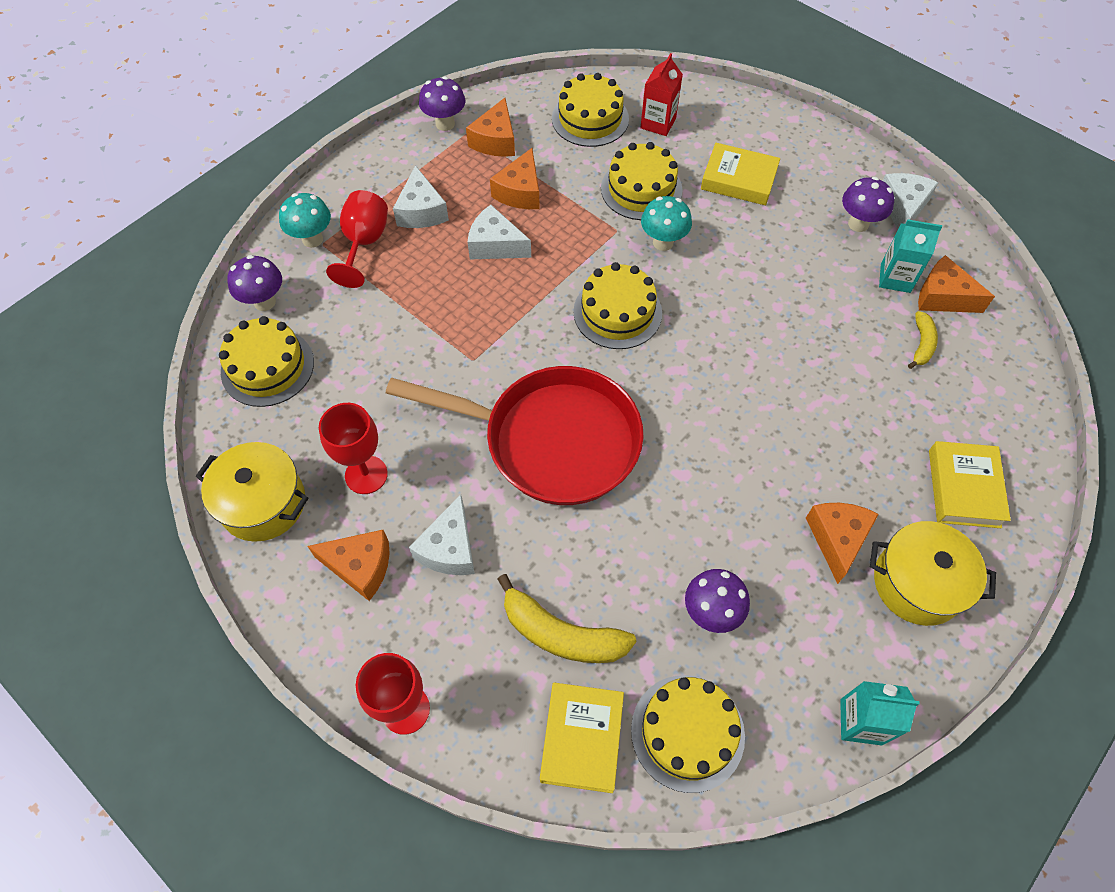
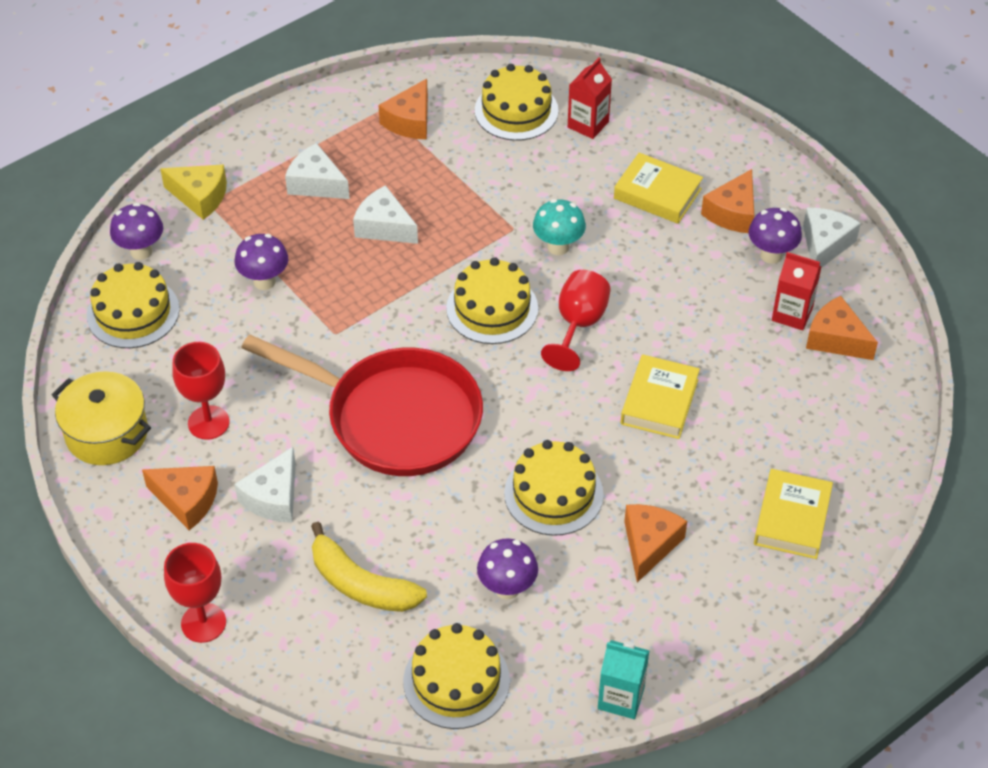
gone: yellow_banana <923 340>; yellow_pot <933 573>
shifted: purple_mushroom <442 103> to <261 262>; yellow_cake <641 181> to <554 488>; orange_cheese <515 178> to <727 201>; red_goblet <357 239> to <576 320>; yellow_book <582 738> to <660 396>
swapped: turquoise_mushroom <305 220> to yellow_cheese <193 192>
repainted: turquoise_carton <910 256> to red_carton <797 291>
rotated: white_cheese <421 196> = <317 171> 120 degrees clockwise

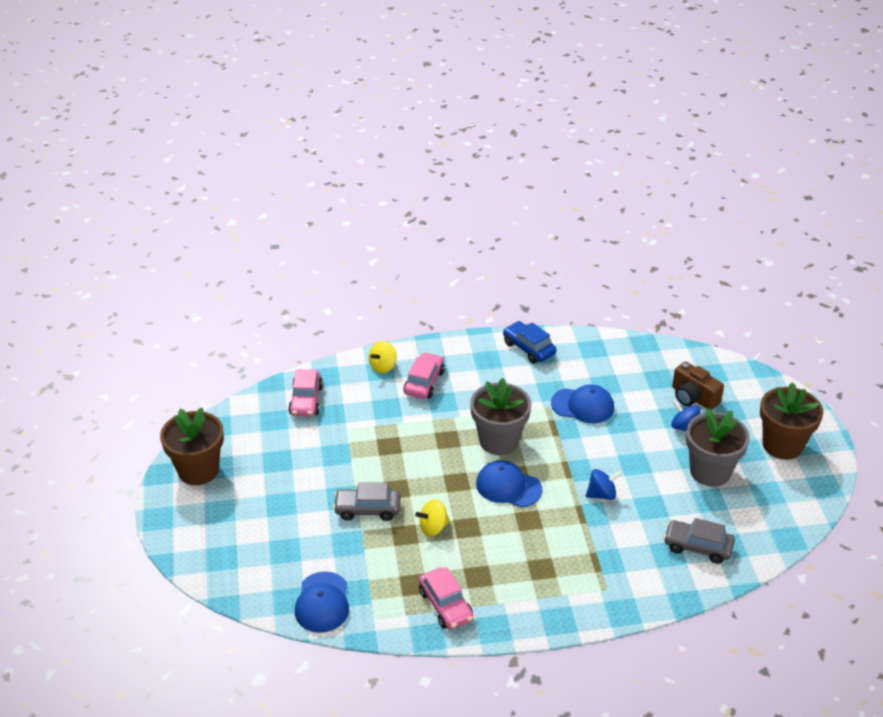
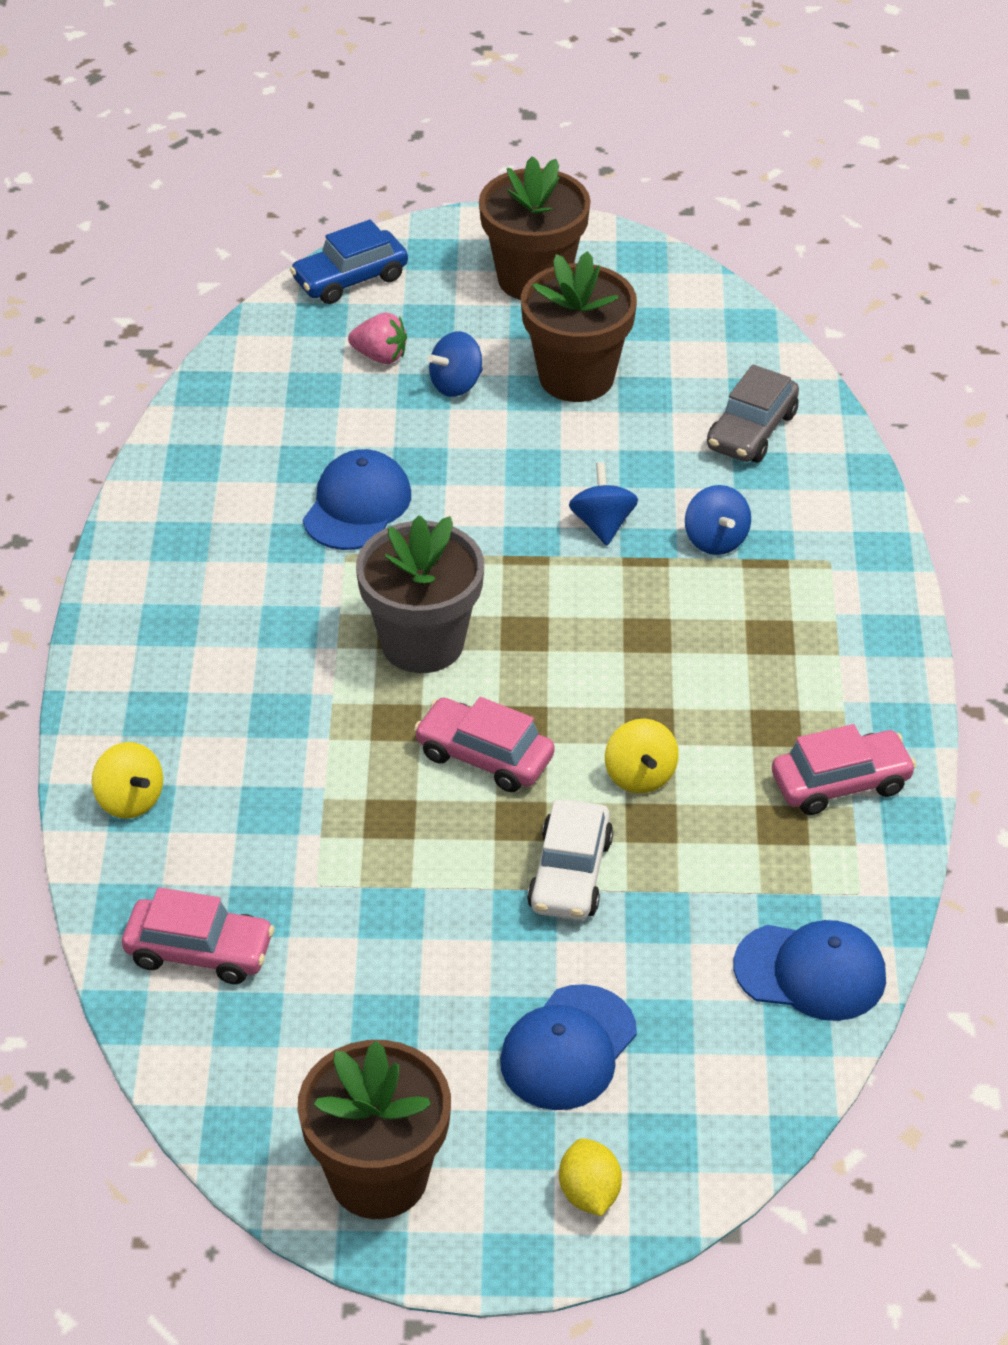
new: blue_spinning_top <718 520>; yellow_lemon <590 1177>
shifted: blue_car <530 342> to <349 261>; pink_car <424 375> to <484 744>; blue_cap <509 483> to <568 1047>
swapped: brown_camera <698 385> to pink_strawberry <377 338>
repainted: grey_flower_pot <718 447> to brown_flower_pot <579 326>; grey_car <366 501> to white_car <570 859>

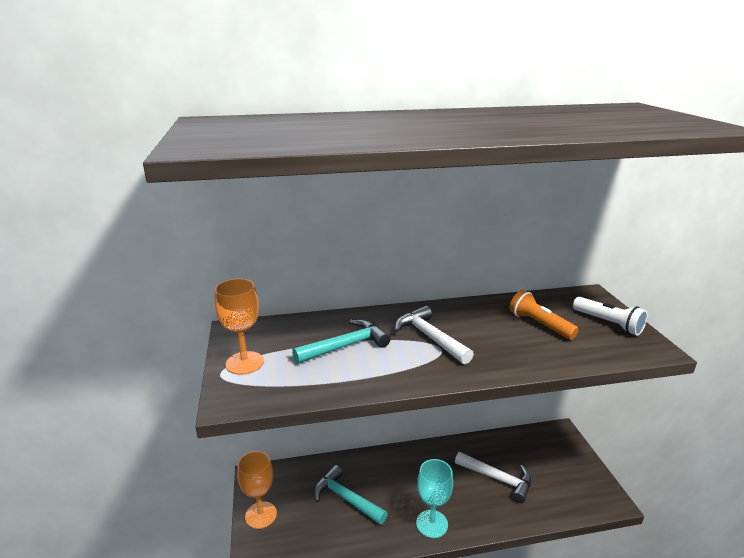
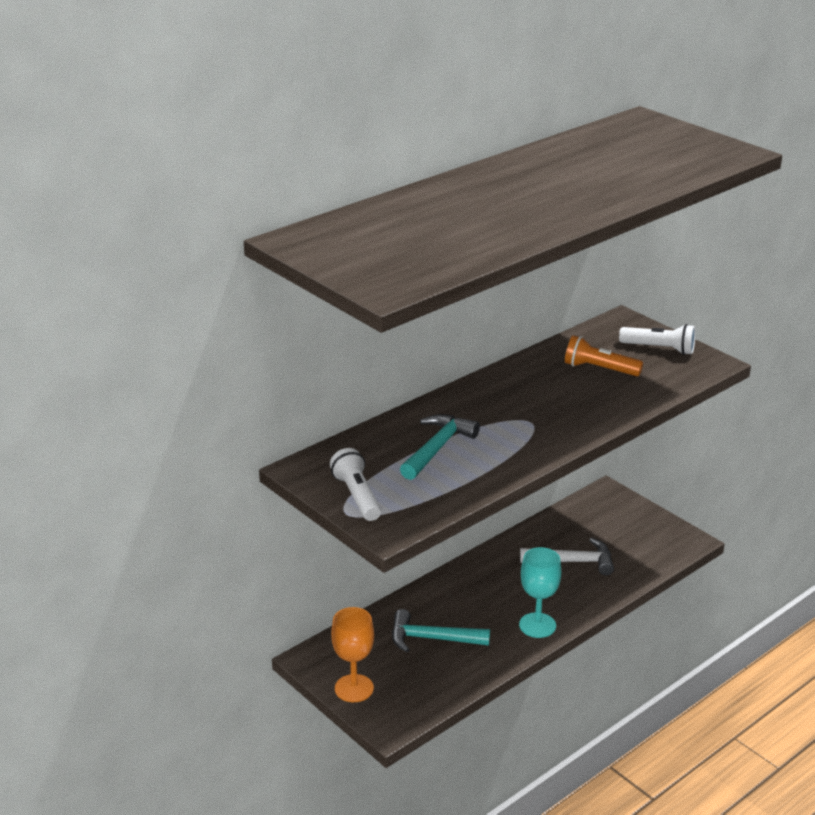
gone: white_hammer <434 335>
swapped: orange_goblet <239 326> to white_flashlight <355 484>

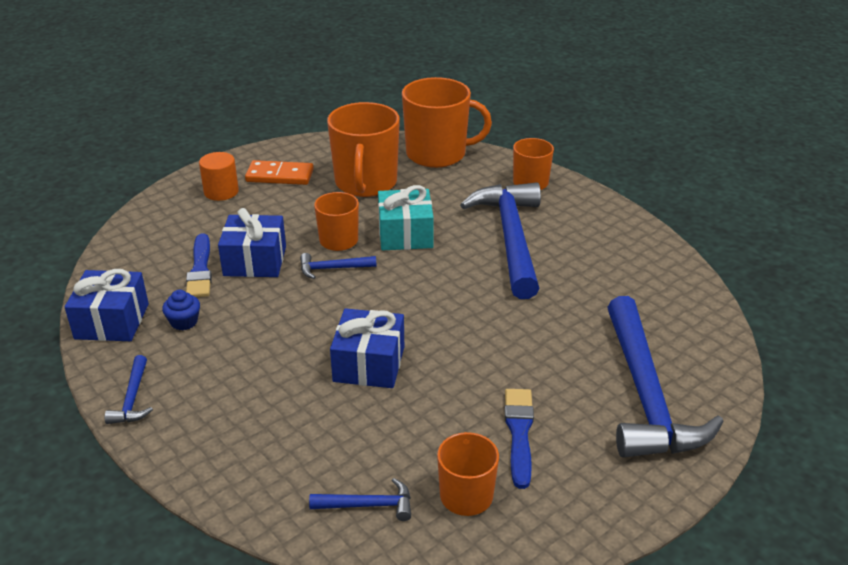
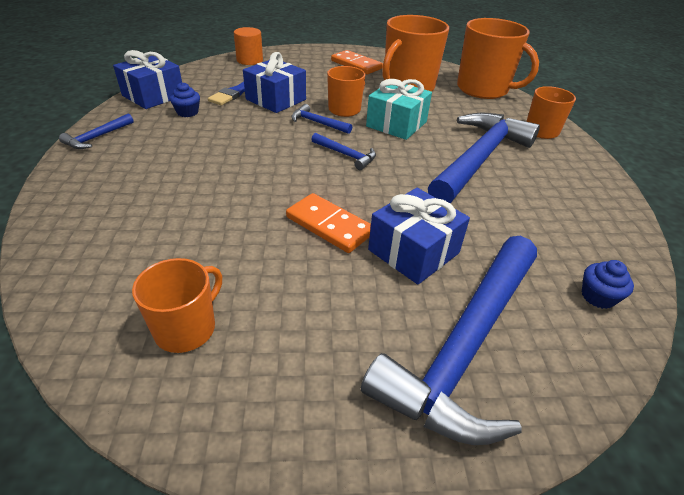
gone: blue_brush <519 439>
new: orange_domino <328 223>; blue_cupcake <608 284>
shifted: orange_cylinder <219 176> to <248 46>; blue_gift <367 348> to <419 236>; blue_hammer <360 499> to <343 151>

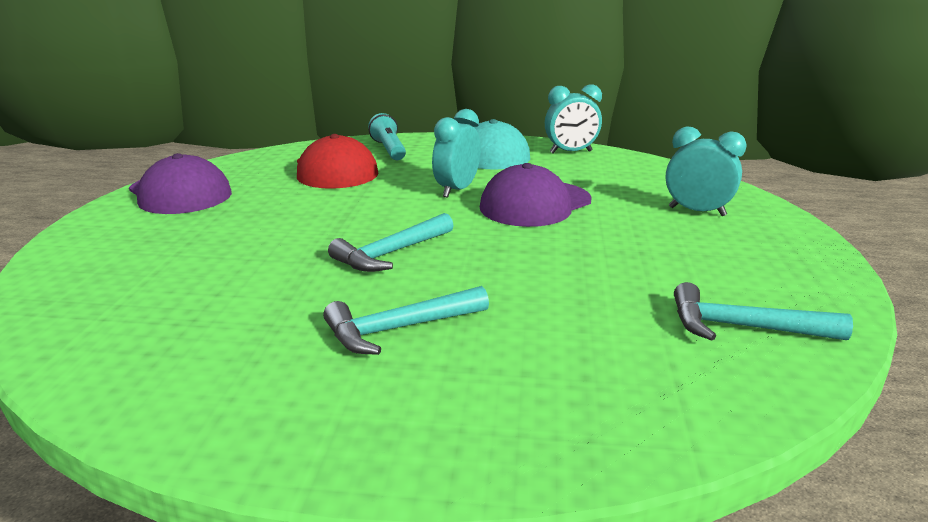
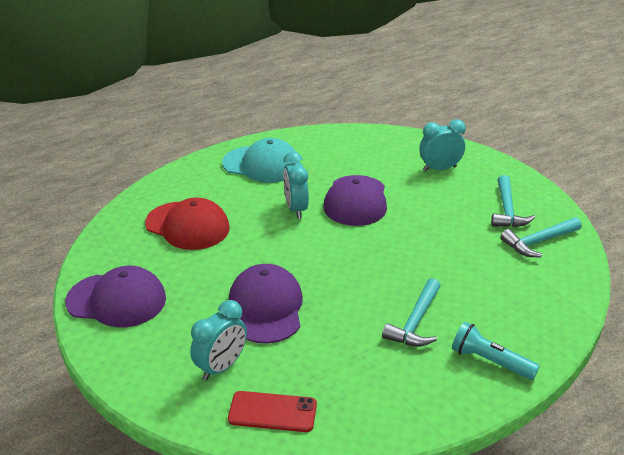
new: purple_cap <266 304>; red_phone <272 411>
shifted: turquoise_clock <573 118> to <218 340>; turquoise_flashlight <387 136> to <496 351>; turquoise_hammer <391 242> to <513 201>

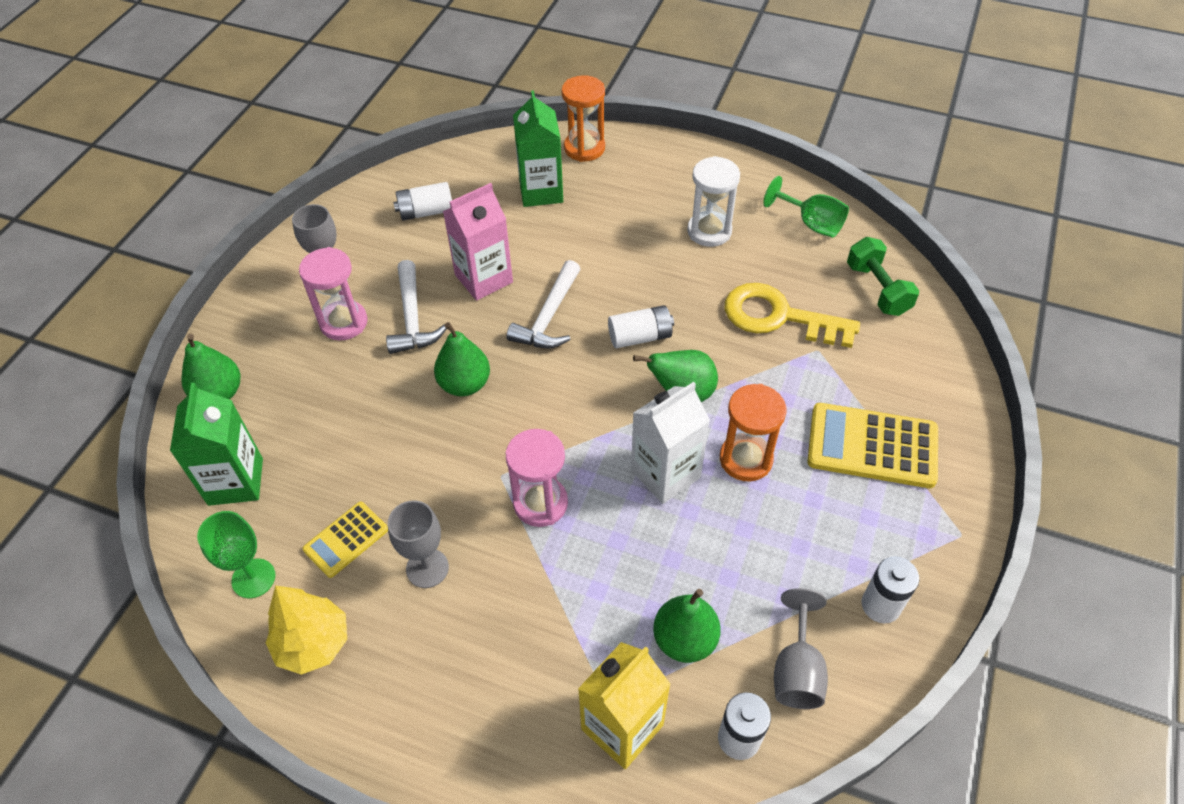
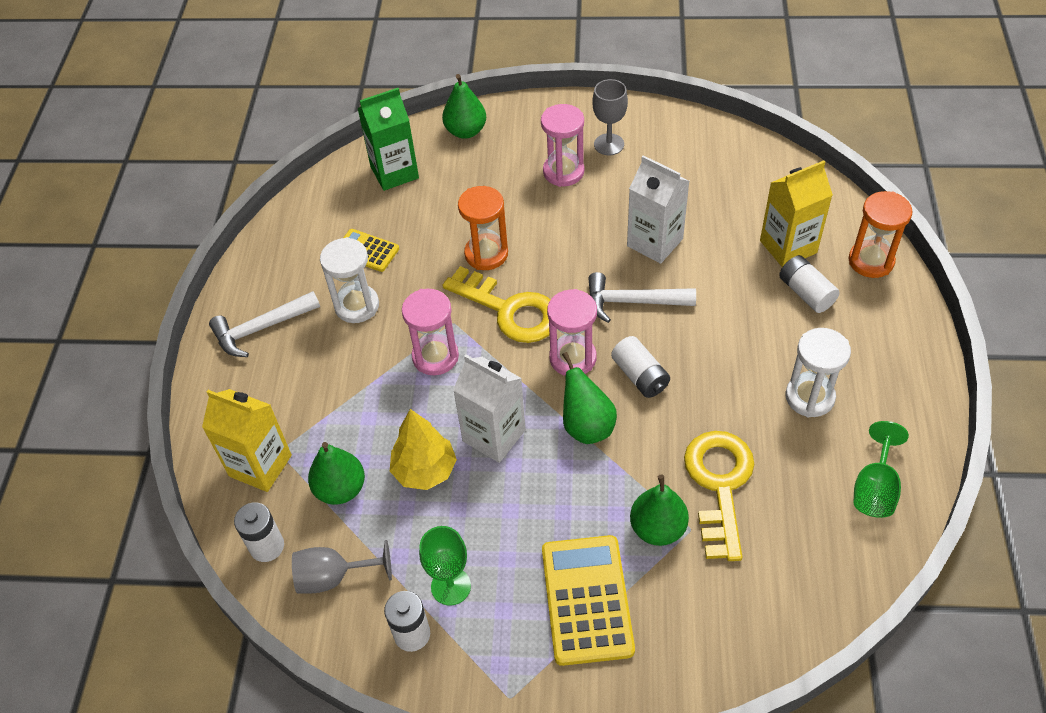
gone: green_dumbbell <883 276>
new: yellow_key <496 304>; pink_hourglass <572 332>
shifted: white_battery <422 201> to <809 284>; white_hammer <416 307> to <264 324>; green_pear <462 359> to <659 510>; orange_hourglass <753 433> to <483 228>; green_goblet <236 554> to <445 566>; yellow_tree <306 630> to <423 449>
swapped: grey_goblet <418 544> to white_hourglass <349 280>
repainted: green_carton <538 148> to yellow_carton <796 213>; pink_carton <478 242> to white_carton <658 209>

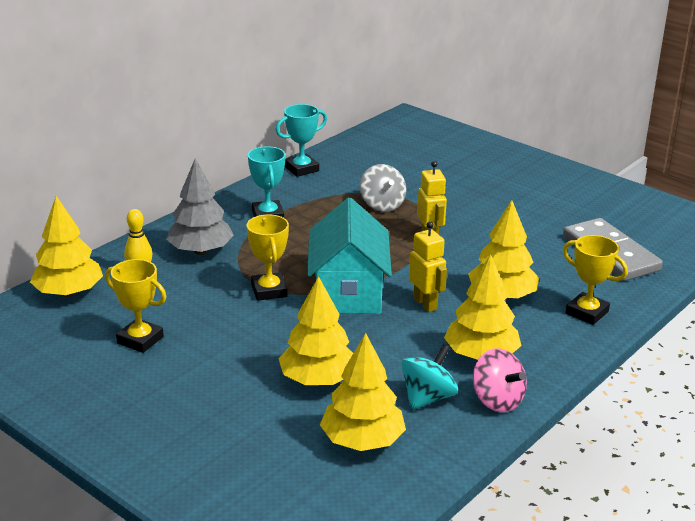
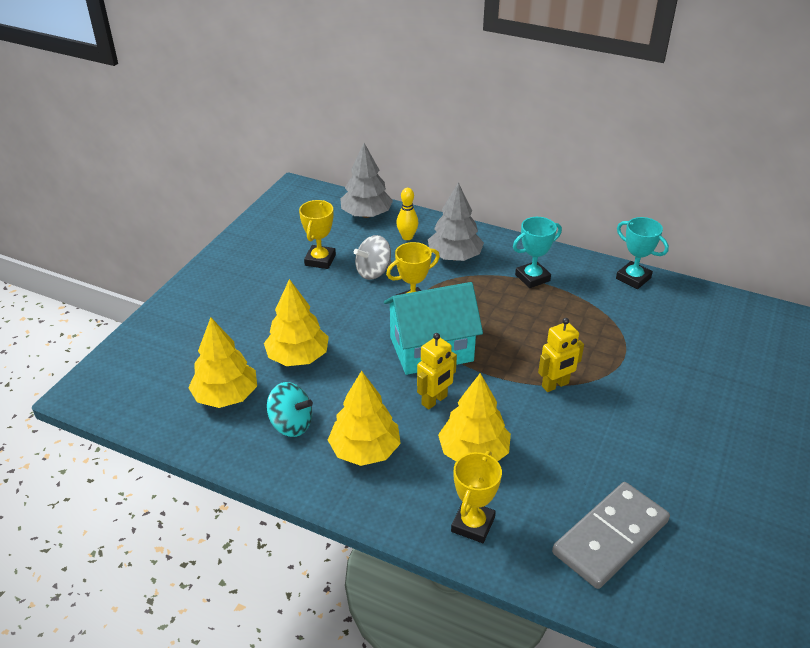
gone: pink_spinning_top <500 380>
shifted: grey_spinning_top <383 188> to <372 257>
repainted: yellow_tree <66 246> to grey_tree <366 180>

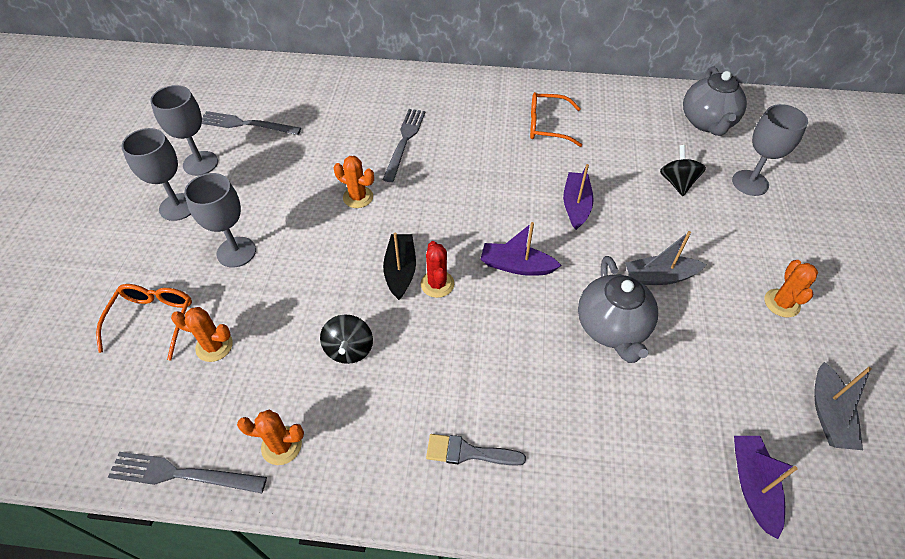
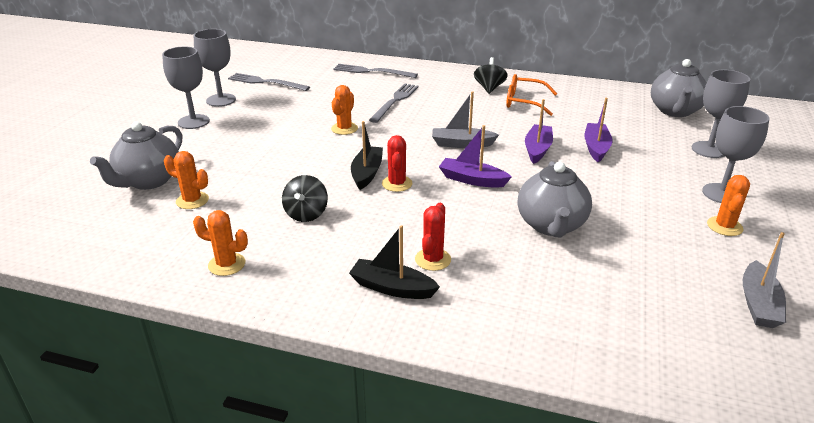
new: red_cactus <433 237>
shifted: black_spinning_top <683 170> to <491 75>; grey_goblet <220 220> to <735 154>; grey_boat <666 258> to <465 119>; purple_boat <765 487> to <599 130>; grey_fork <187 472> to <375 71>
swapped: orange_glasses <144 322> to grey_teapot <136 155>; grey_brush <476 450> to black_boat <394 262>
rotated: orange_cactus <354 182> = <344 110> 75 degrees clockwise

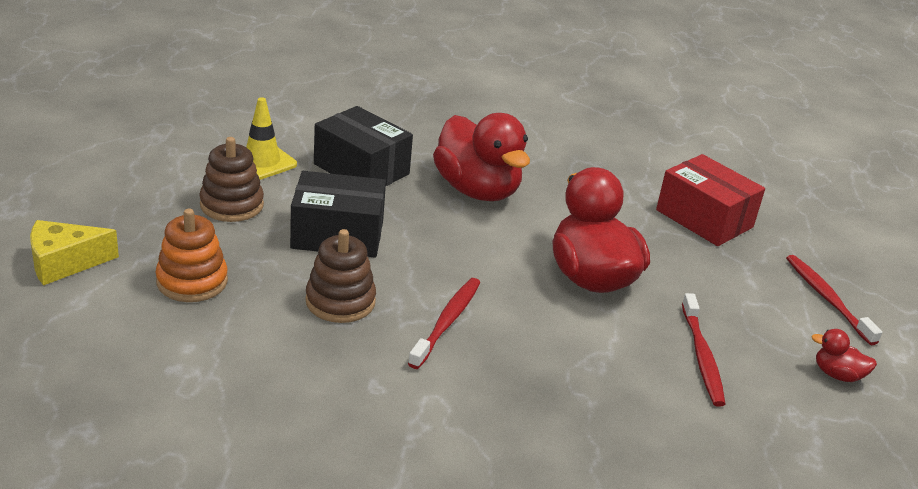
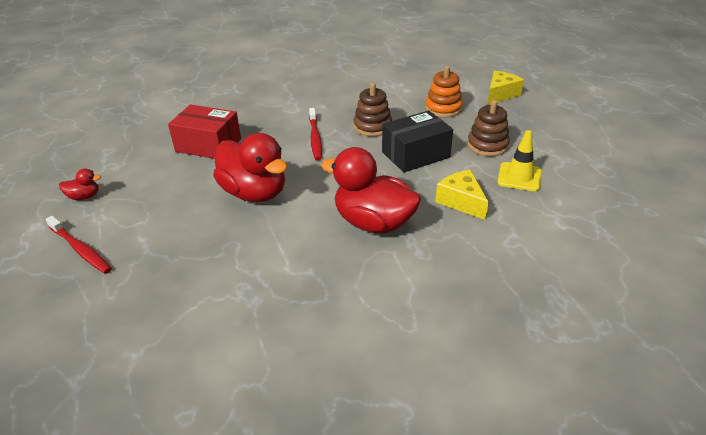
gone: red_toothbrush <703 350>
shifted: red_box <710 200> to <204 132>
swapped: black_box <363 146> to yellow_cheese <461 195>

